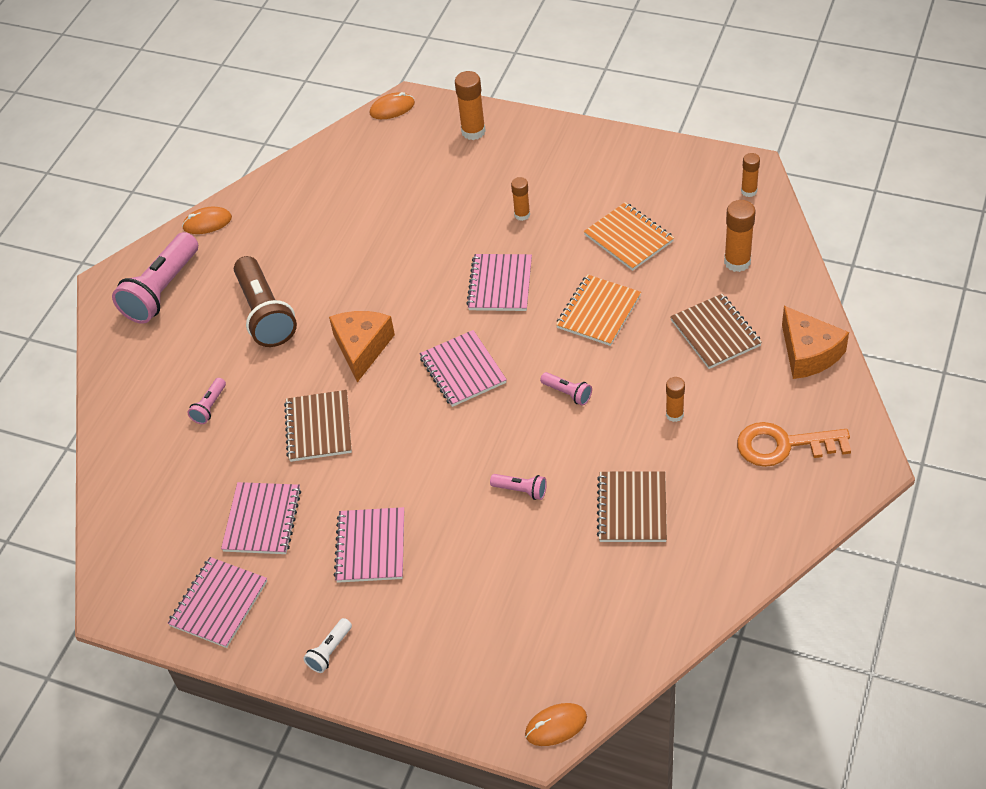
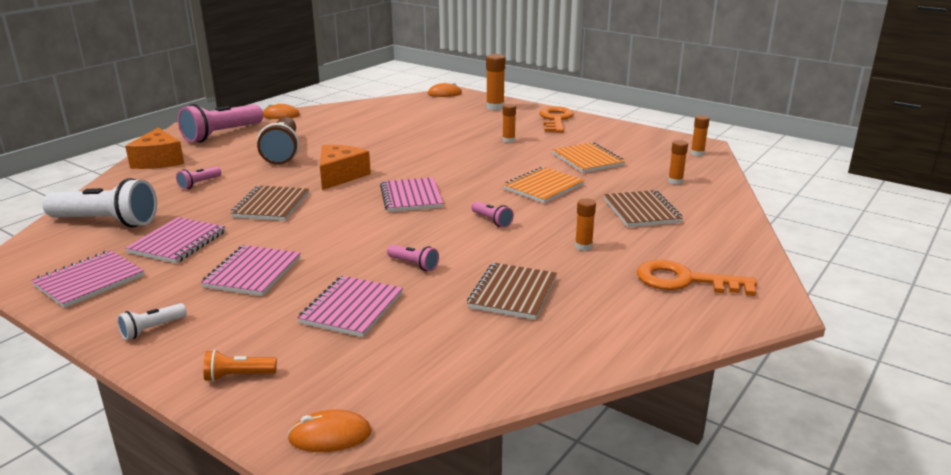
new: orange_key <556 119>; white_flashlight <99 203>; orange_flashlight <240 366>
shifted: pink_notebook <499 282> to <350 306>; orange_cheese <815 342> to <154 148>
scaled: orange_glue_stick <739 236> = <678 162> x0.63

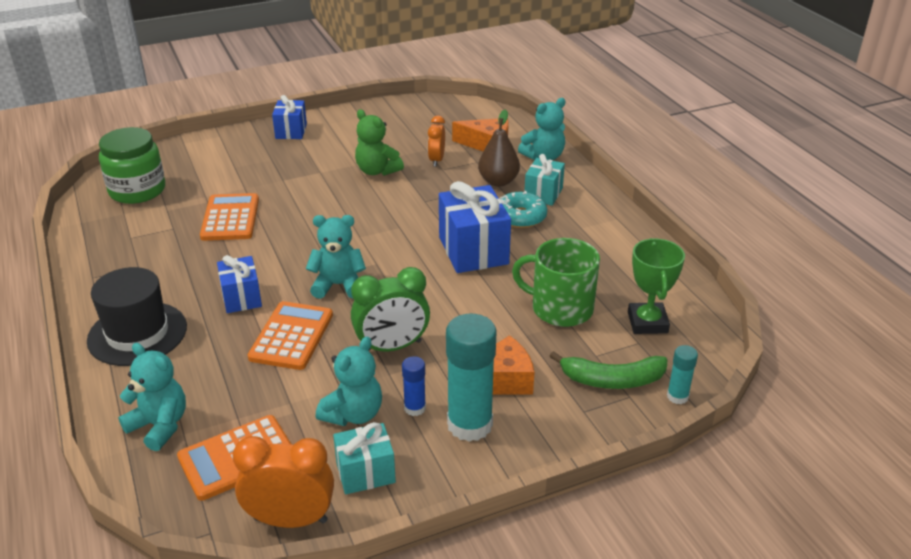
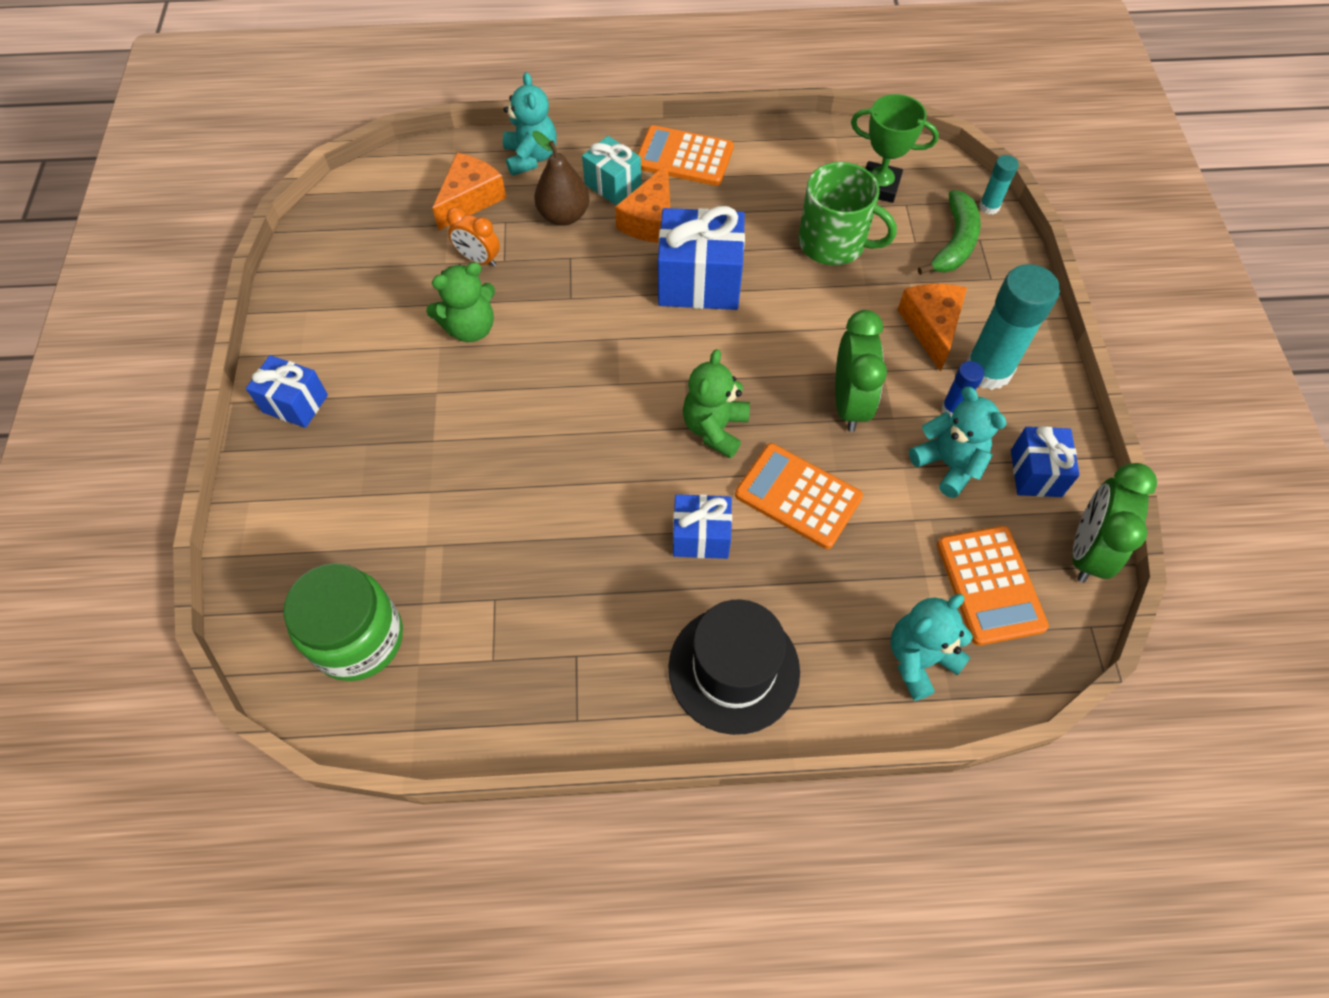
shifted: orange_calculator <229 217> to <685 155>
swapped: turquoise_donut <523 209> to orange_cheese <642 203>
repainted: turquoise_teddy_bear <336 257> to green_teddy_bear <716 403>; turquoise_gift <364 458> to blue_gift <1045 461>; orange_clock <283 482> to green_clock <1115 523>
rotated: green_mug <556 282> = <847 213> 105 degrees counterclockwise

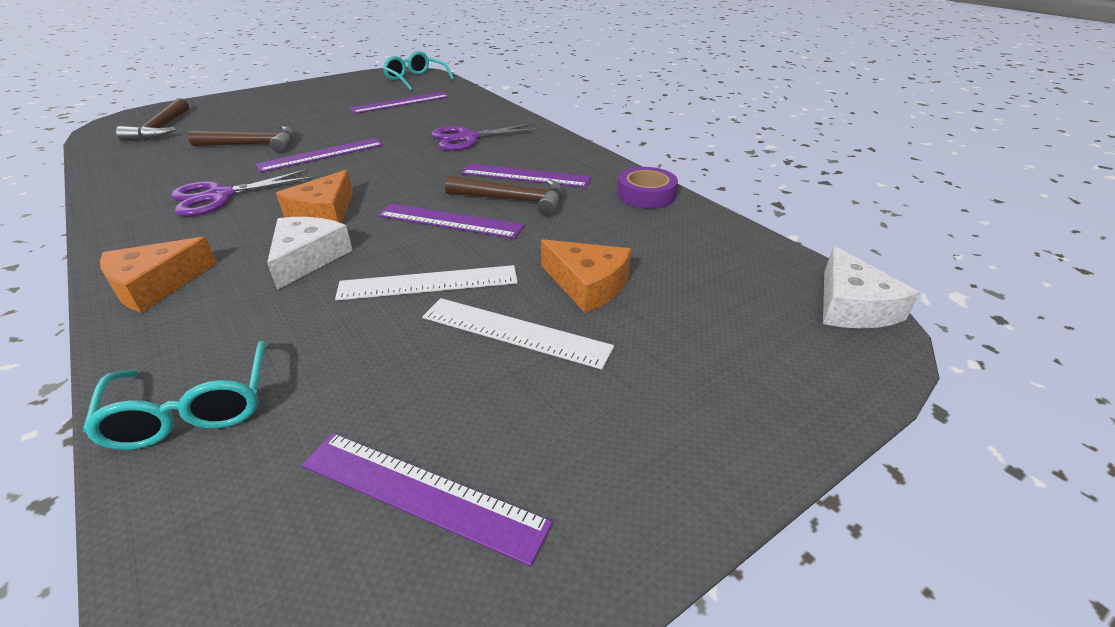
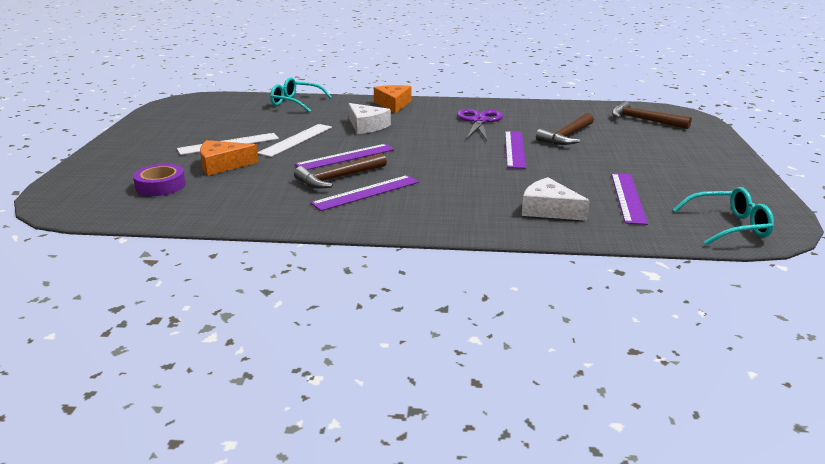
gone: purple_scissors <486 136>; orange_cheese <314 196>; purple_ruler <427 499>
shifted: purple_tape <647 188> to <159 180>; white_cheese <871 287> to <556 199>

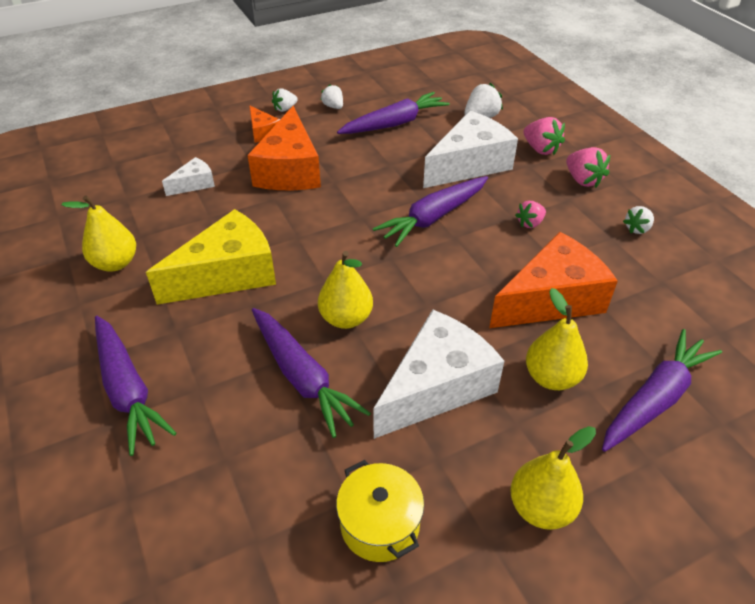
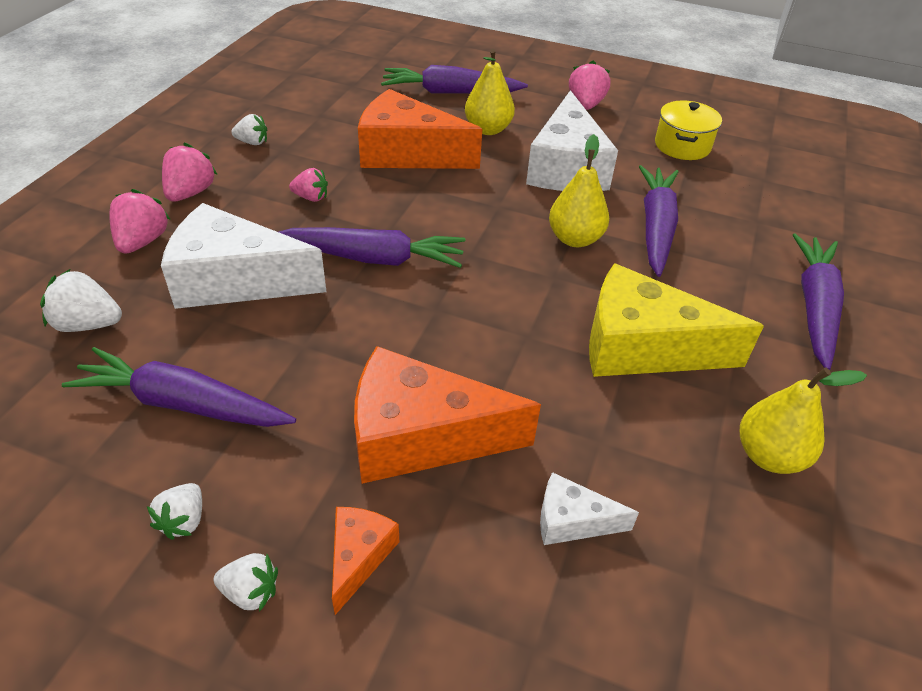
swapped: yellow_pear <553 478> to pink_strawberry <589 85>
rotated: orange_cheese <284 148> = <447 415> 135 degrees counterclockwise; white_cheese <438 374> = <572 140> 90 degrees counterclockwise

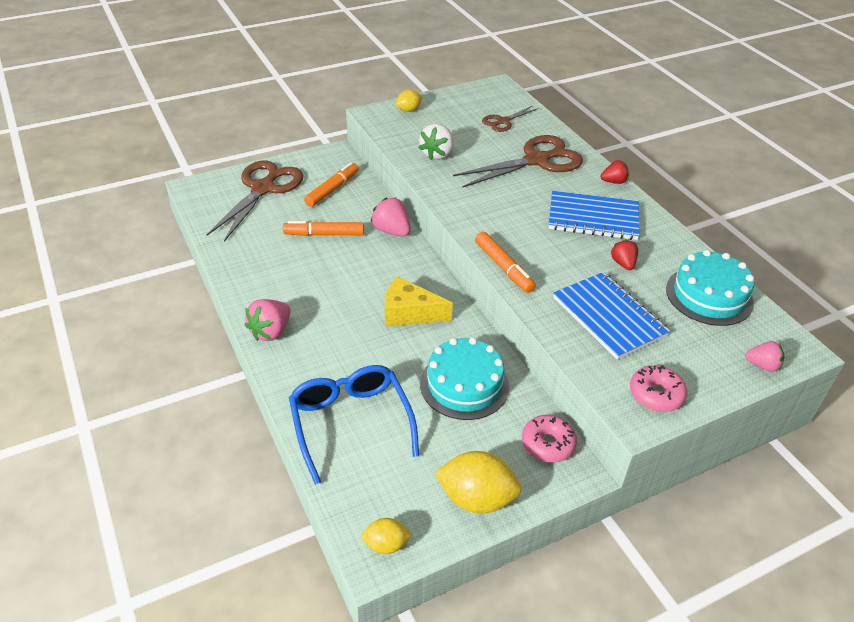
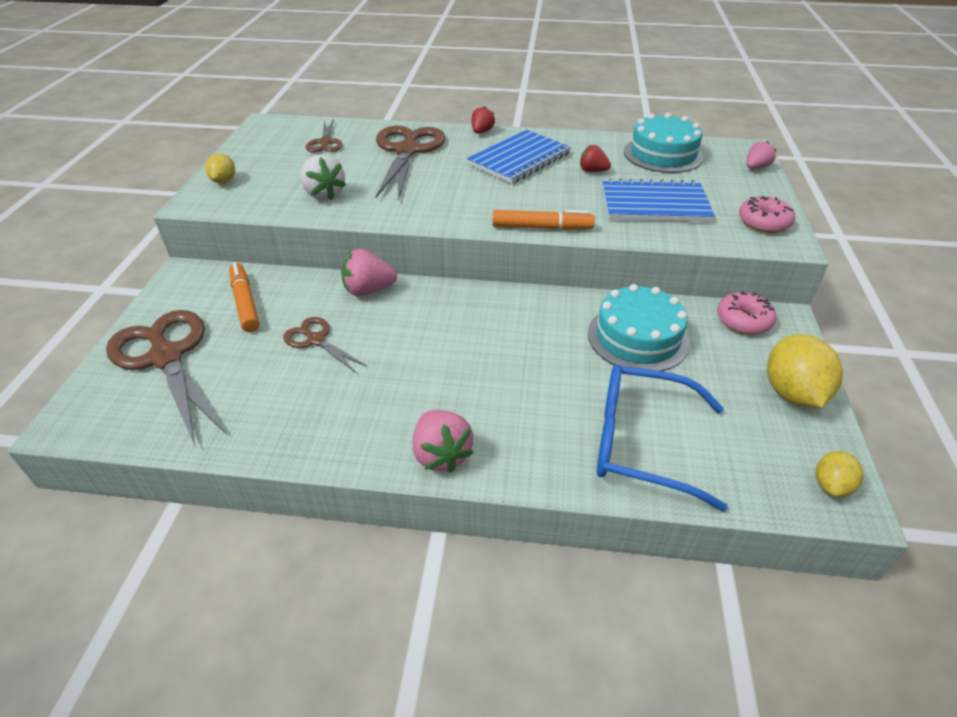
gone: yellow_cheese <419 301>
swapped: orange_marker <323 228> to brown_scissors <325 345>
rotated: yellow_lemon <478 482> = <805 371> 45 degrees counterclockwise

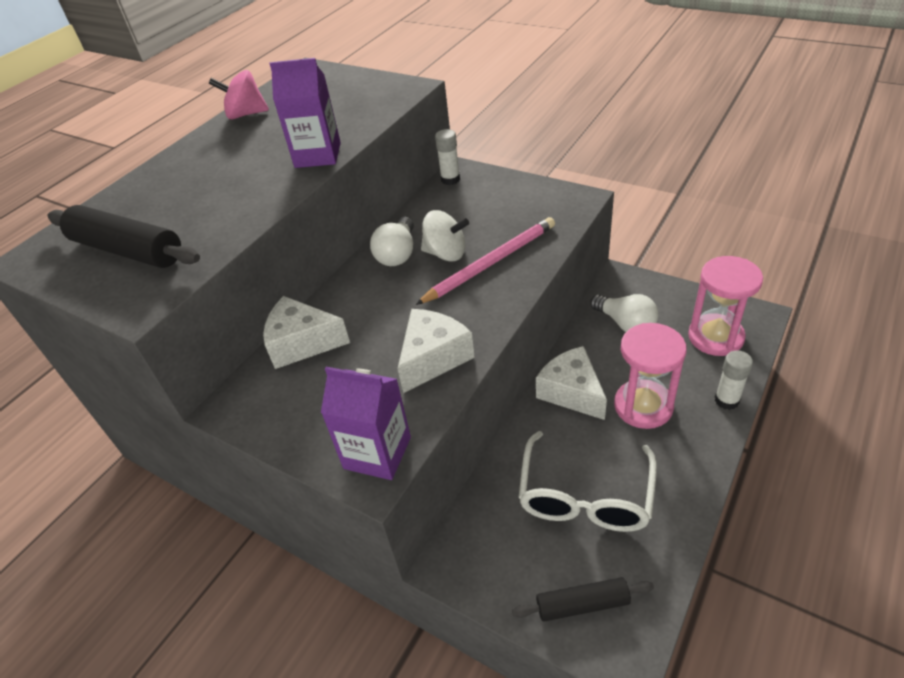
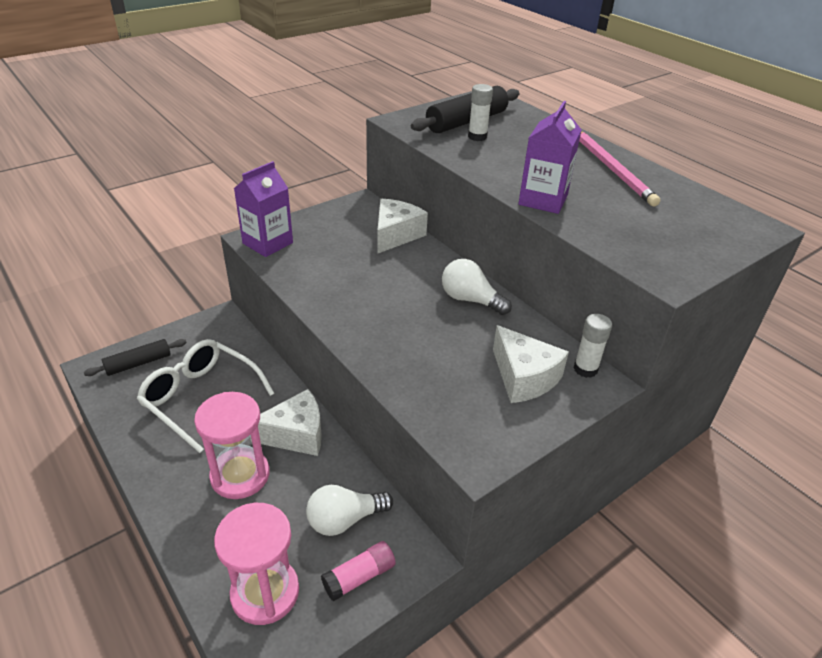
gone: pink_spinning_top <238 94>; white_spinning_top <445 235>
new: pink_glue_stick <358 571>
shifted: pink_pencil <485 261> to <619 169>; white_cheese <436 351> to <531 364>; white_glue_stick <734 380> to <480 112>
rotated: black_rolling_pin <583 599> = <135 357> 45 degrees clockwise

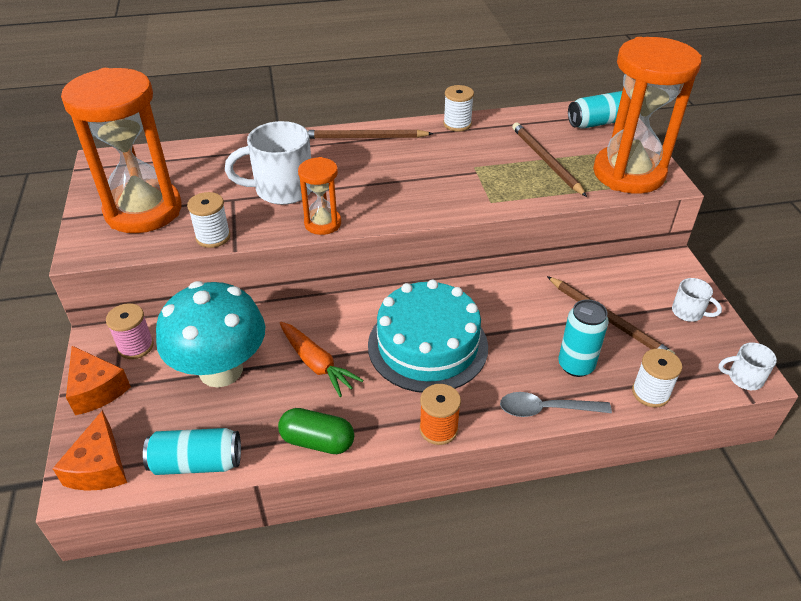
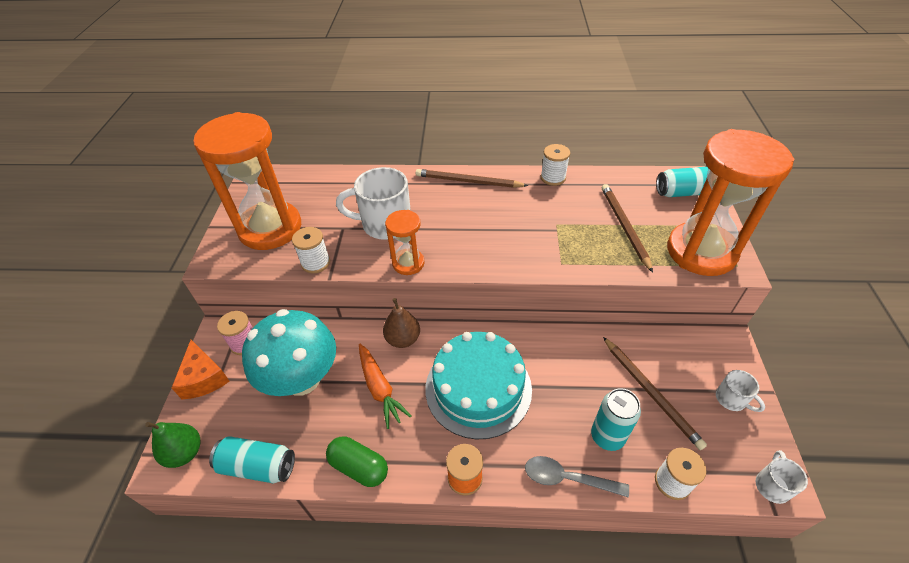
new: brown_pear <401 323>
swapped: orange_cheese <90 450> to green_pear <172 445>
rotated: white_mug <748 366> = <782 477> 90 degrees clockwise

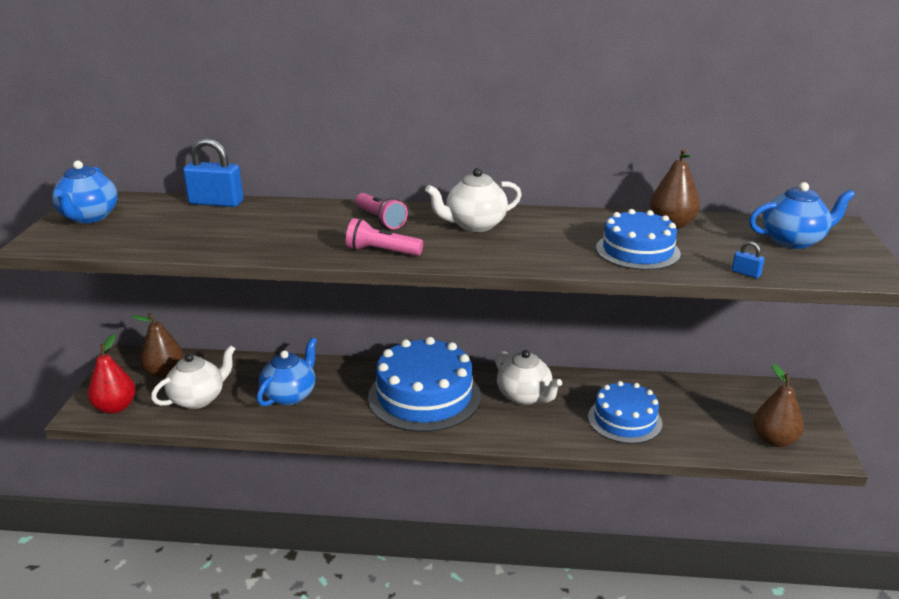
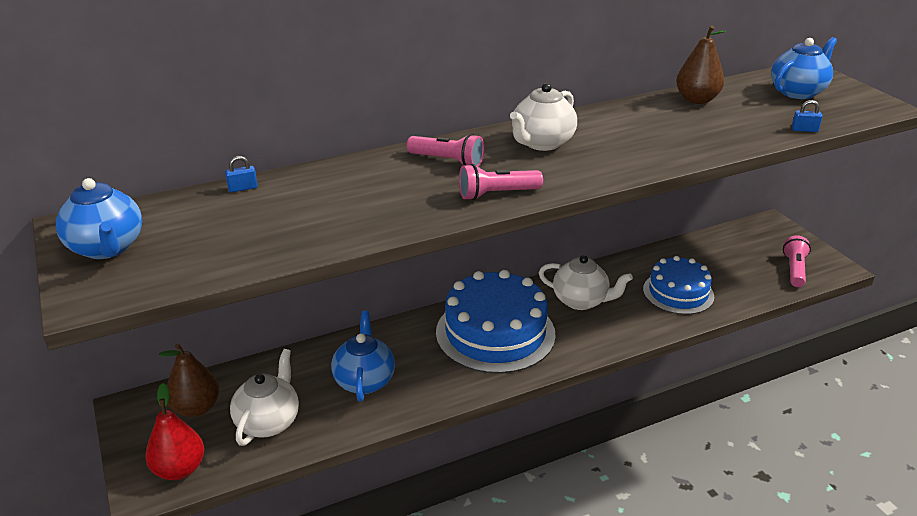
gone: blue_cake <638 239>
swapped: brown_pear <778 405> to pink_flashlight <797 261>
scaled: blue_padlock <213 172> = <241 174> x0.44

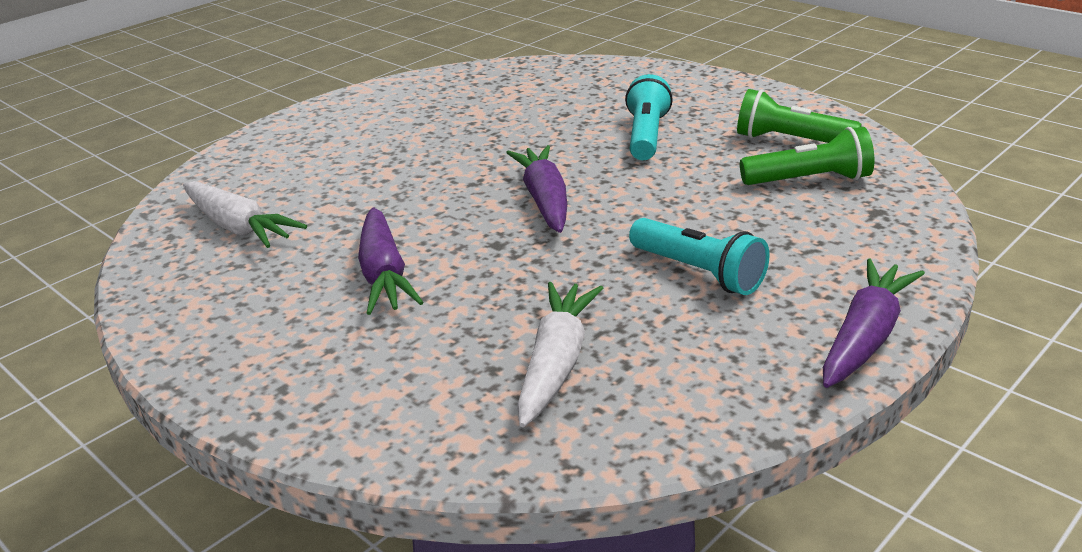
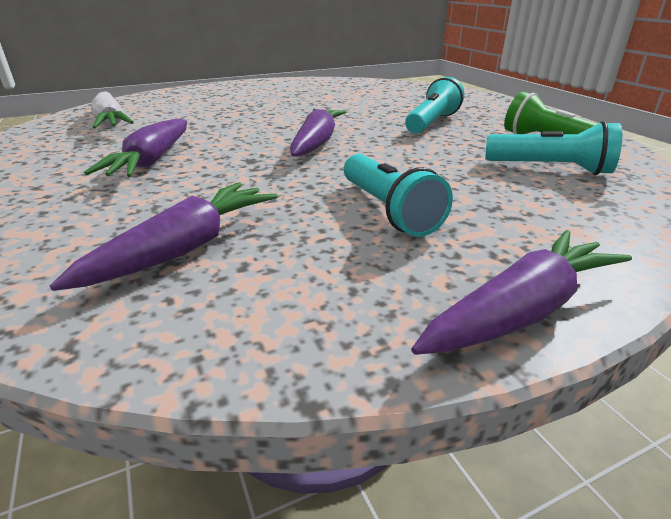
repainted: green_flashlight <807 156> to turquoise_flashlight <553 148>; white_carrot <560 354> to purple_carrot <164 236>

